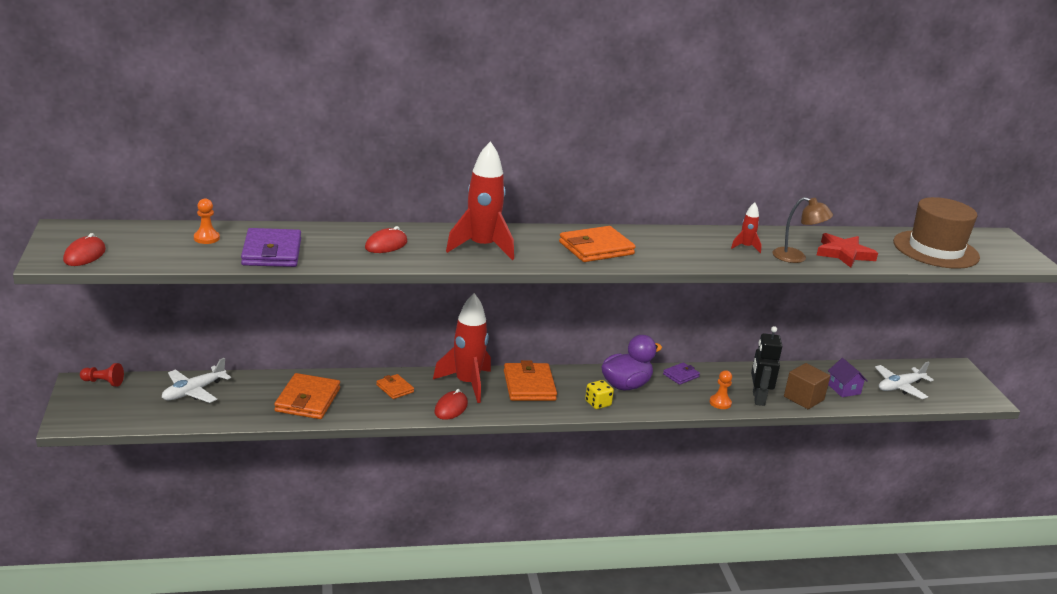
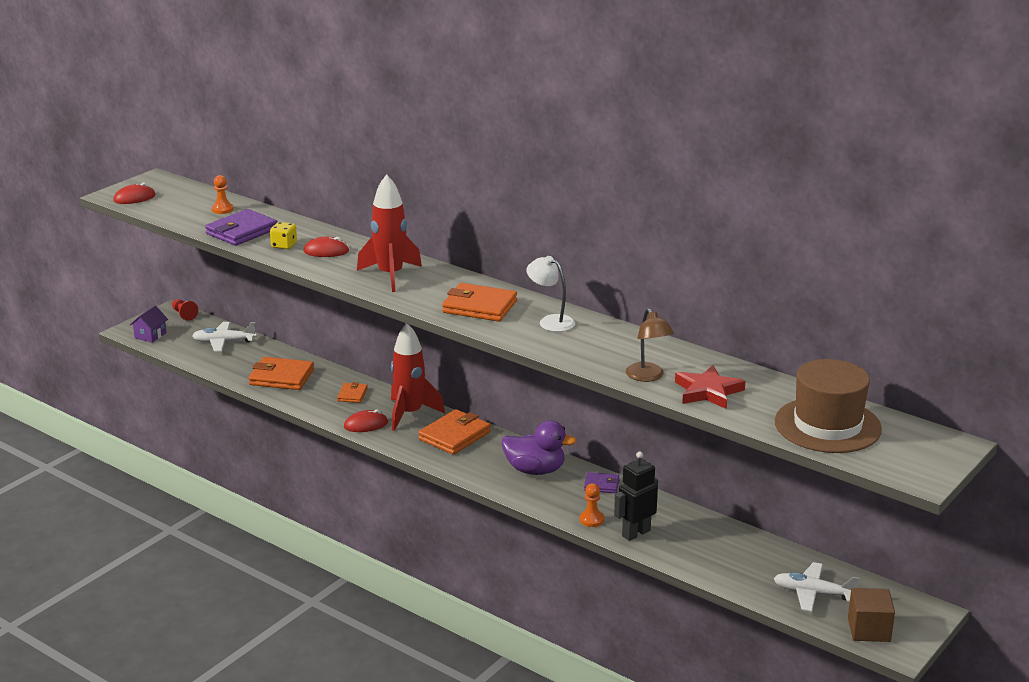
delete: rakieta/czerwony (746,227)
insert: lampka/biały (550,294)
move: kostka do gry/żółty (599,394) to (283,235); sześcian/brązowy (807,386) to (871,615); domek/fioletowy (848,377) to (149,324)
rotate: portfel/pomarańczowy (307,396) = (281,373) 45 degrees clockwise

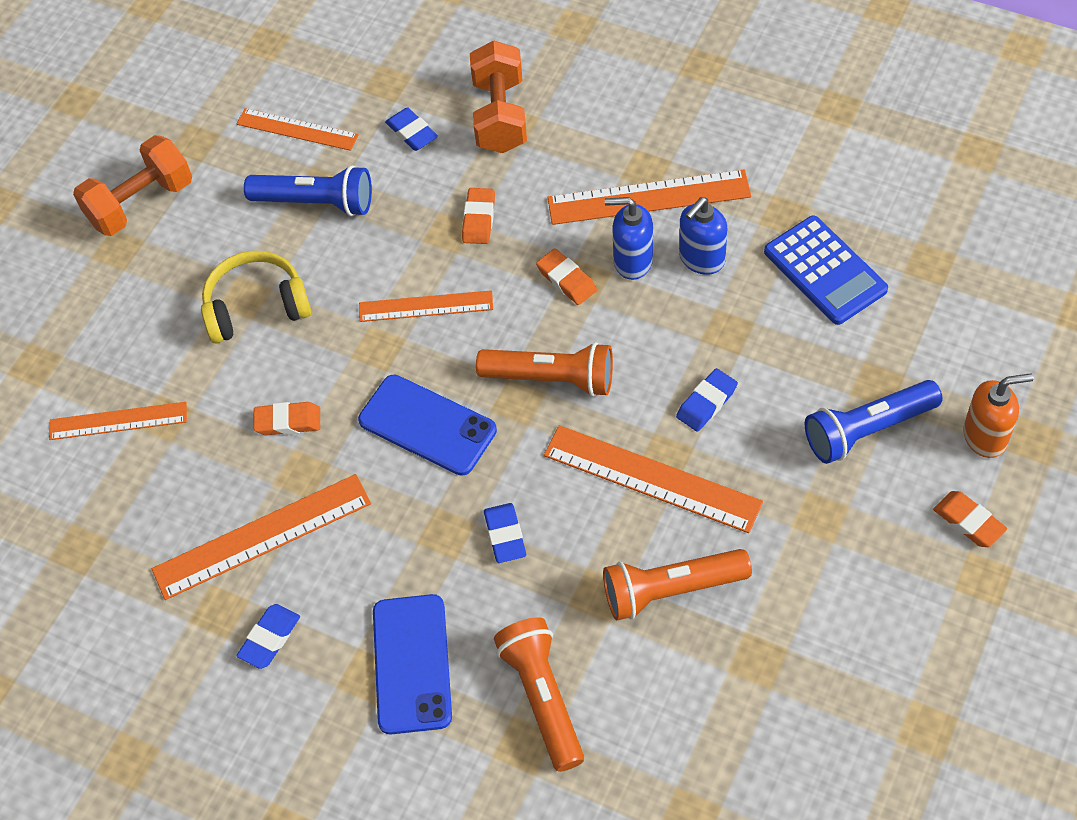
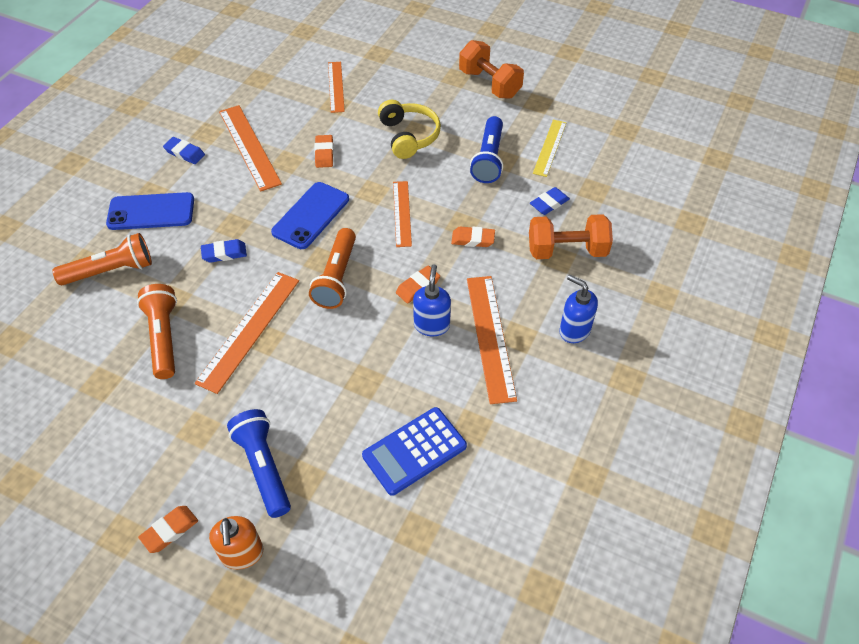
delete: gumka do mazania/niebieski (707,400)
move: dozownik mydła/niebieski (703,236) to (578,309)
recolor: linijka/pomarańczowy (298,129) to linijka/żółty (550,148)

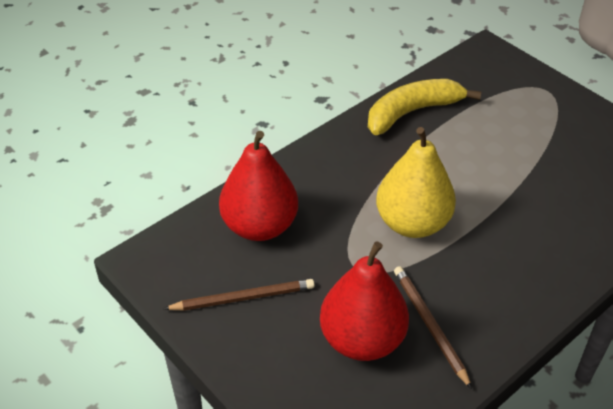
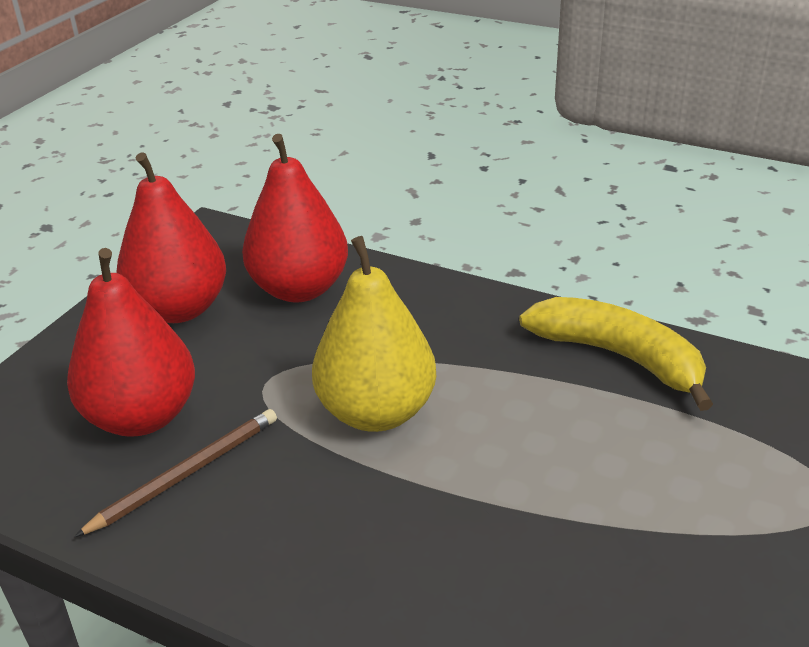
replace: ołówek/brązowy (239,295) to gruszka/czerwony (171,237)

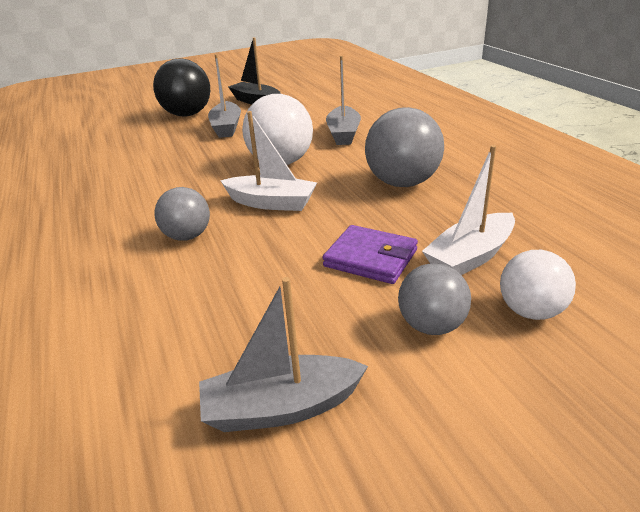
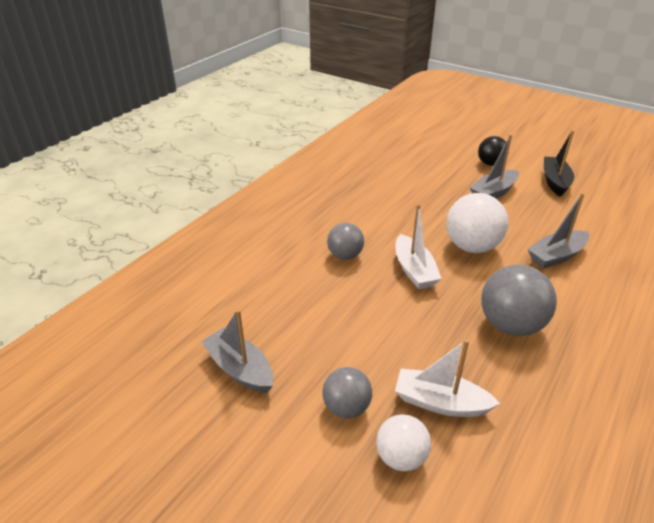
delete: portfel/fioletowy (370,254)
resize: piłka/czarny (181,87) = (493,151) x0.61

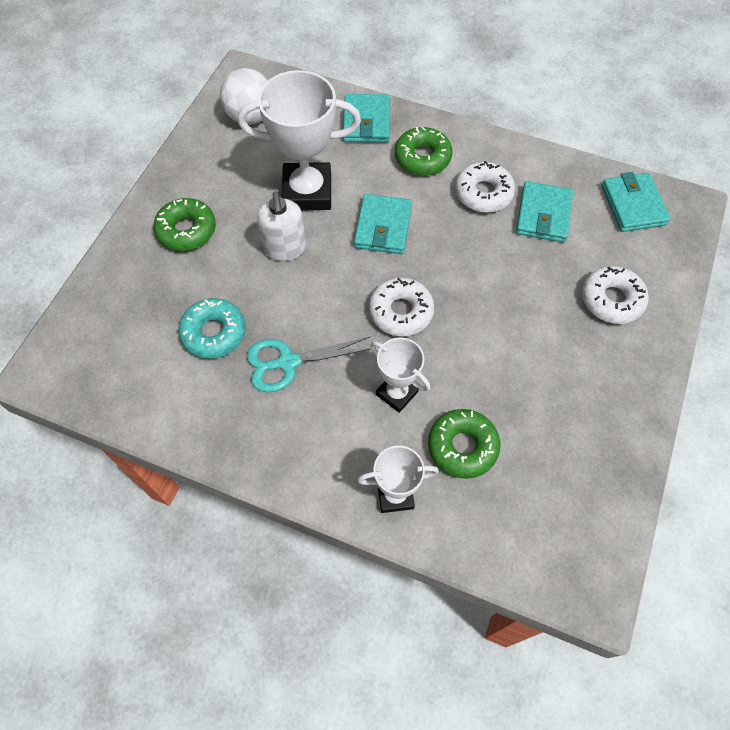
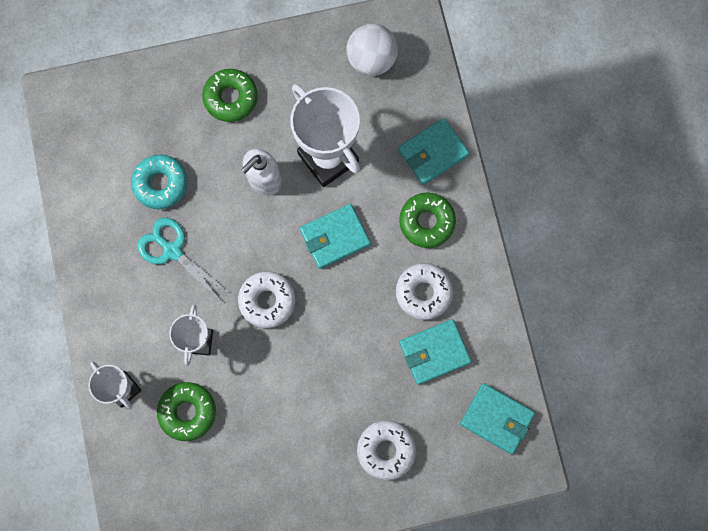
rotate: portfel/turkusowy (636,202) = (497,418) 75 degrees clockwise

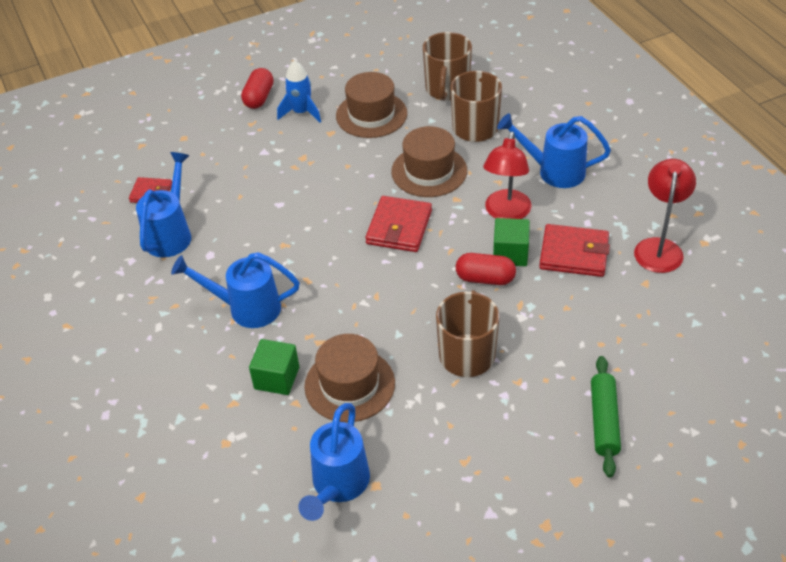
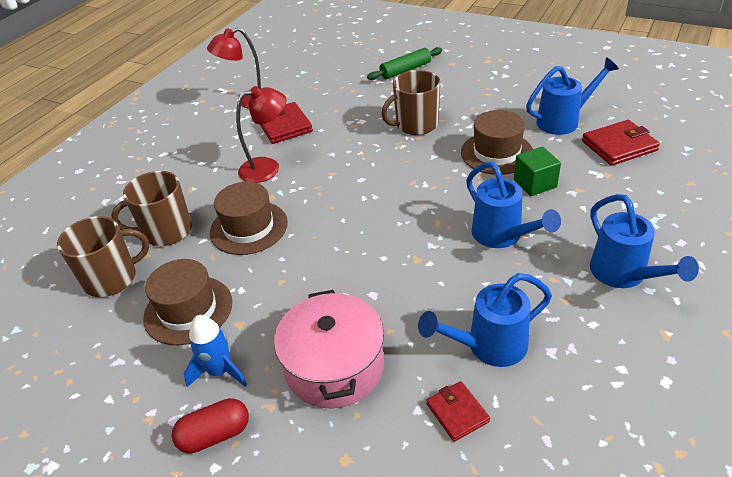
delete: kapsułka/czerwony (486,269); sześcian/zielony (511,242)
insert: garnek/różowy (329,349)
move: portfel/czerwony (398,224) to (621,143); konewka/niebieski (554,150) to (644,241)

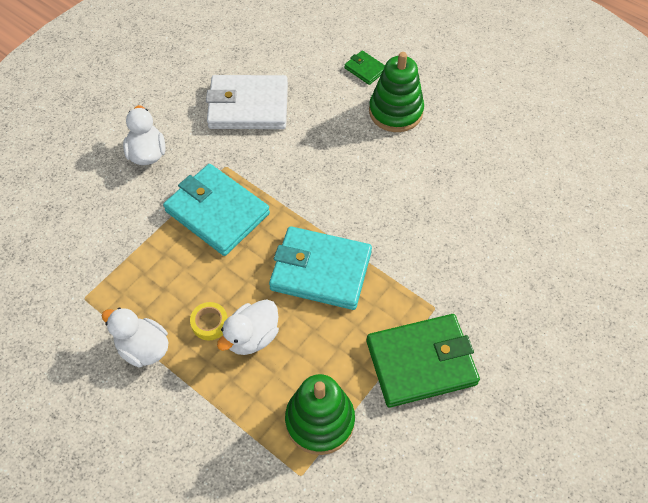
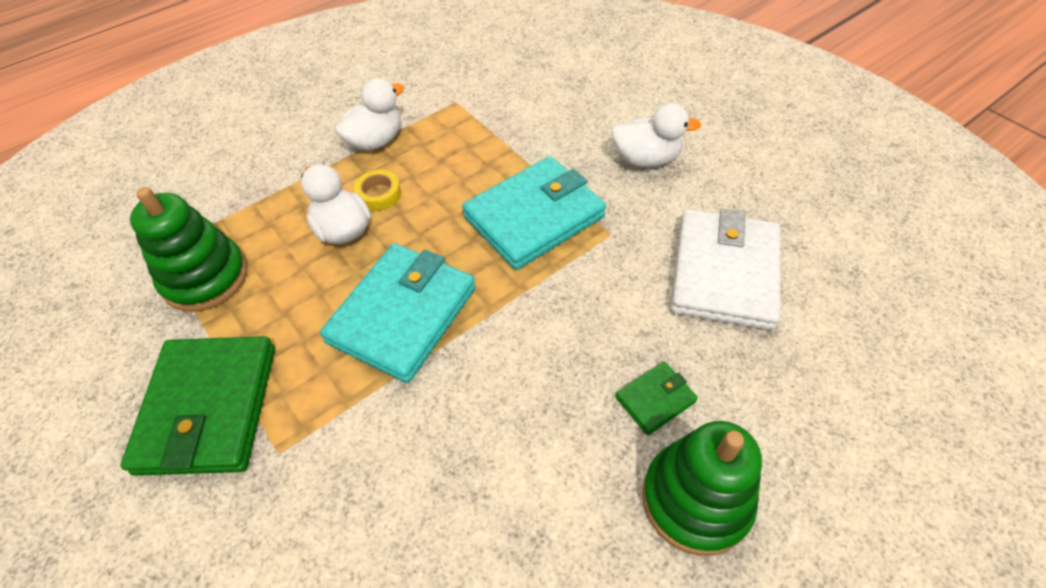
move: portfel/zielony (364,68) to (656,398)

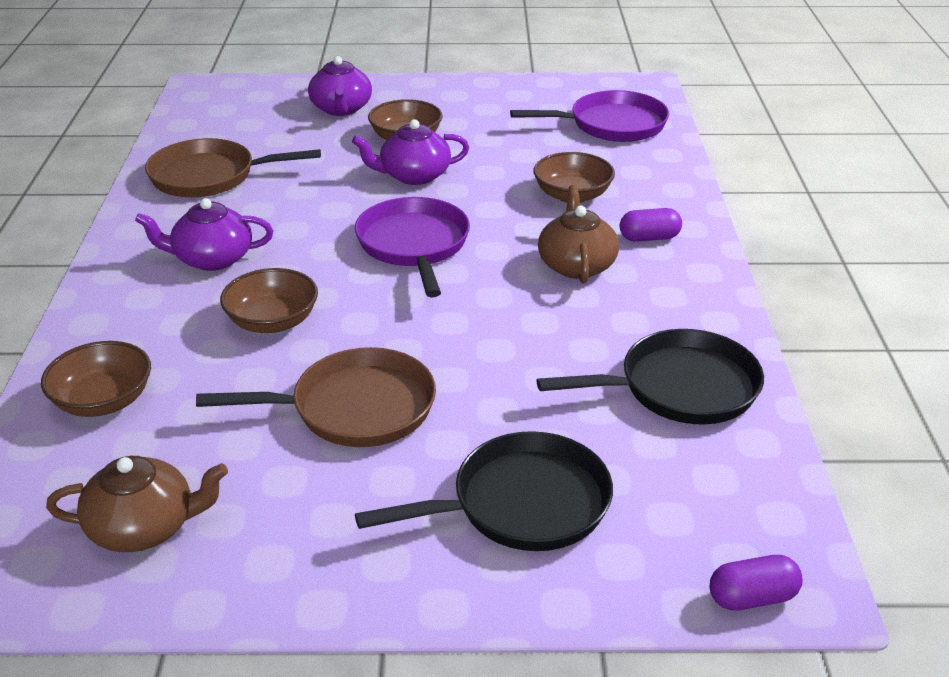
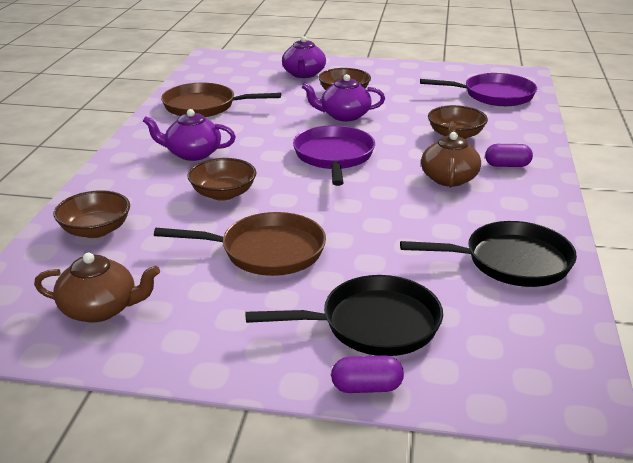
move: kapsułka/fioletowy (756,583) to (367,374)

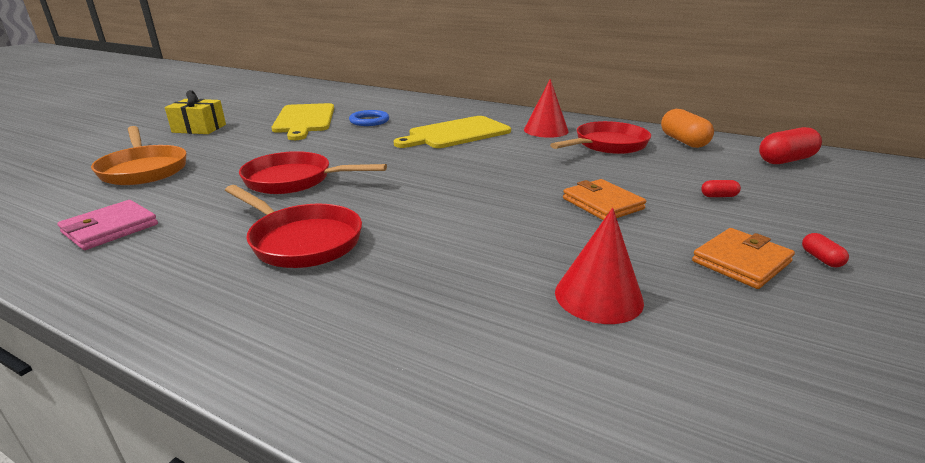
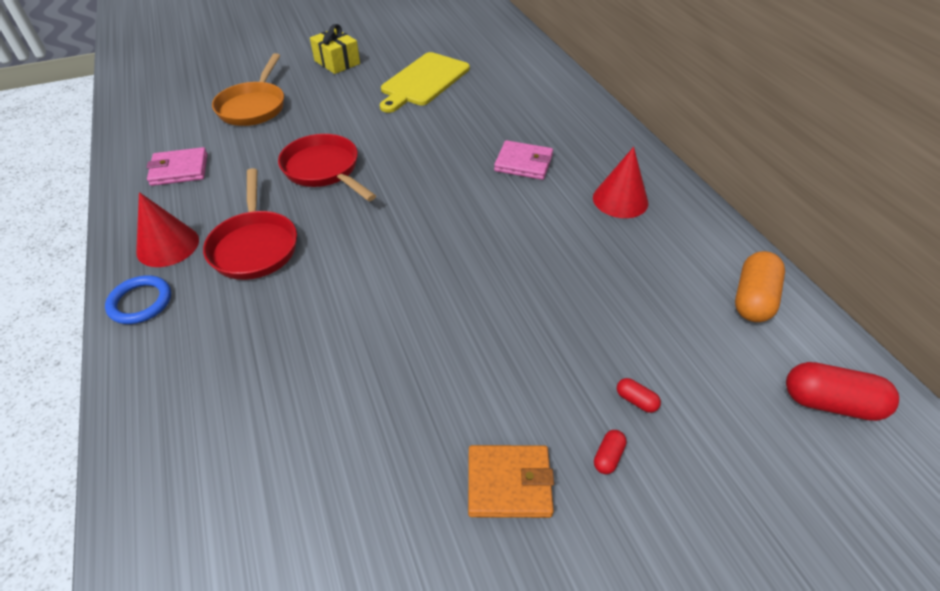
delete: patelnia/czerwony (600,137); portfel/pomarańczowy (604,199)
move: pierścień/niebieski (369,118) to (138,299); stożek/czerwony (599,266) to (167,229); kapsułka/czerwony (825,250) to (610,452)
replace: deska do krojenia/żółty (452,132) to portfel/różowy (523,160)

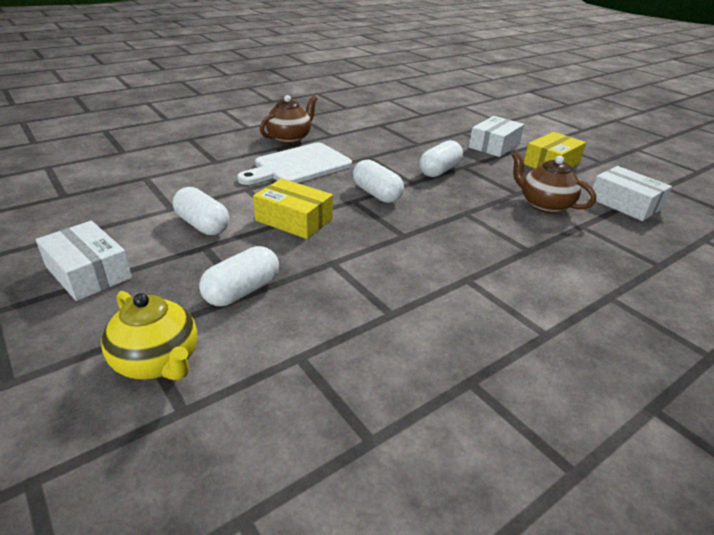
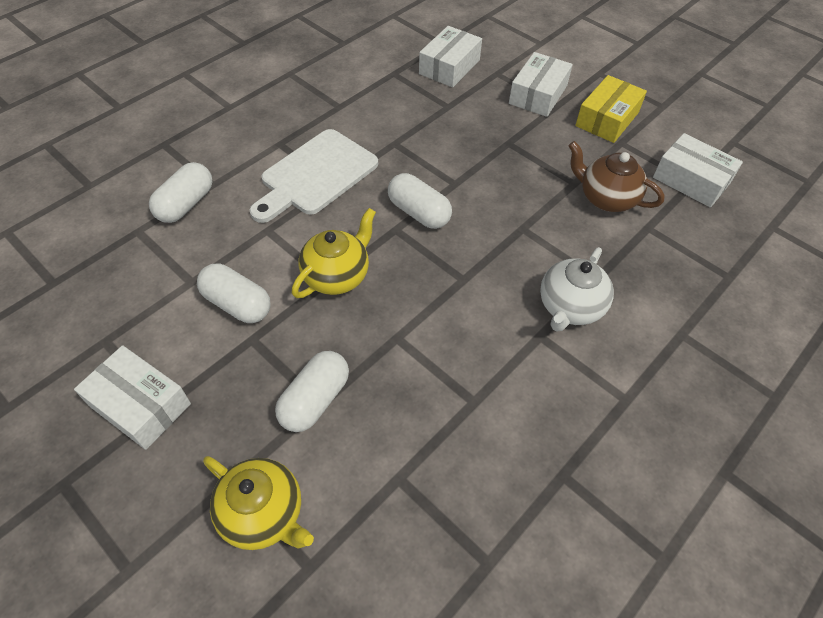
delete: imbryk/brązowy (288,119)
insert: pudełko/biały (450,56); imbryk/biały (577,289)
move: kapsułka/biały (441,158) to (181,192)
replace: pudełko/żółty (293,208) to imbryk/żółty (334,253)

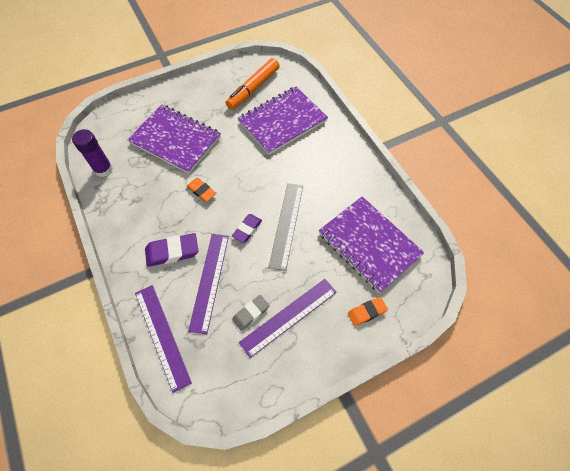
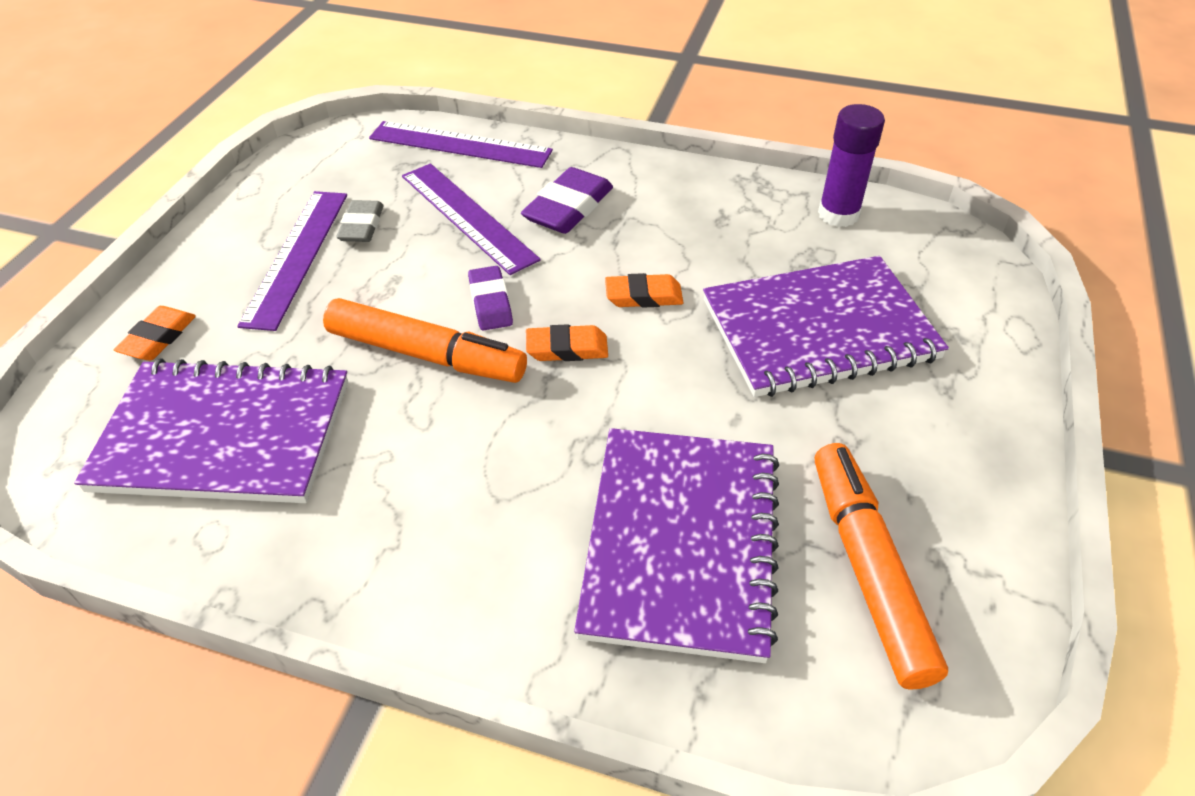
insert: gumka do mazania/pomarańczowy (567,342)
replace: linijka/szary (285,227) to flamaster/pomarańczowy (425,340)

